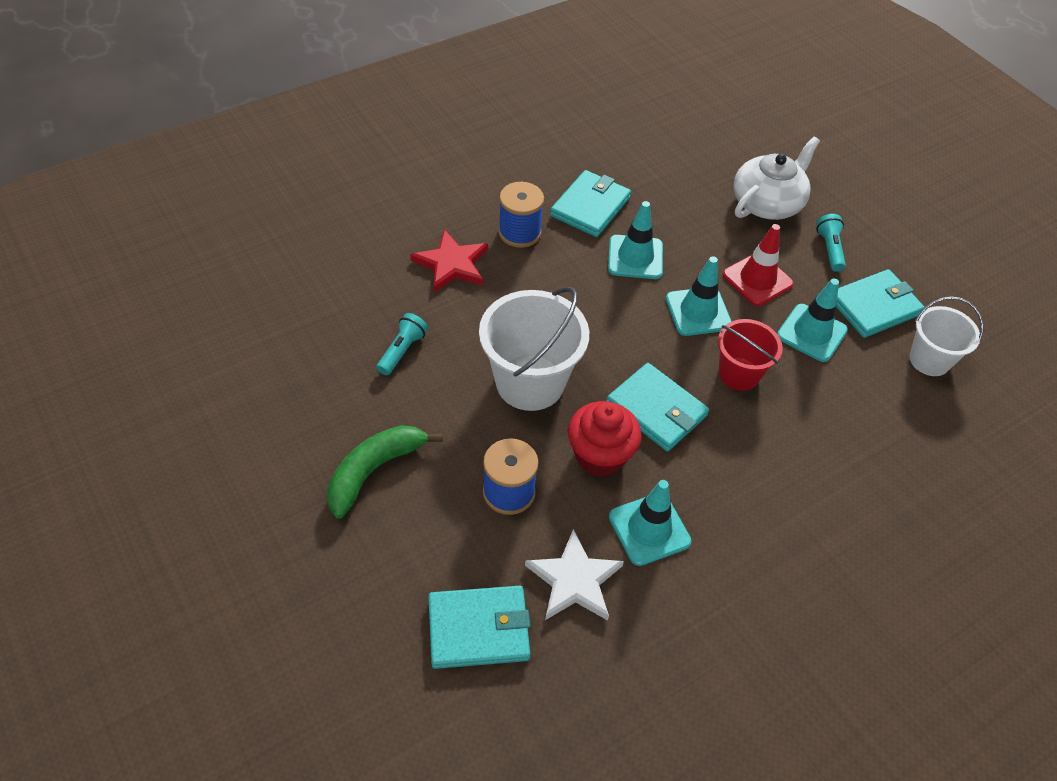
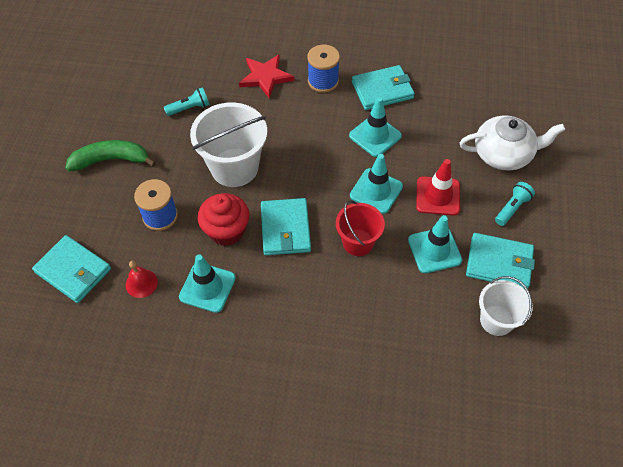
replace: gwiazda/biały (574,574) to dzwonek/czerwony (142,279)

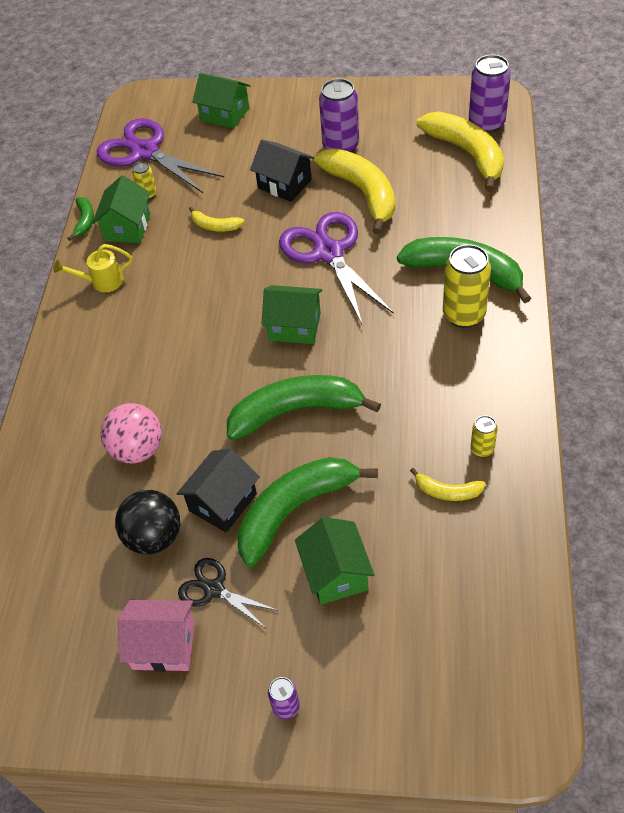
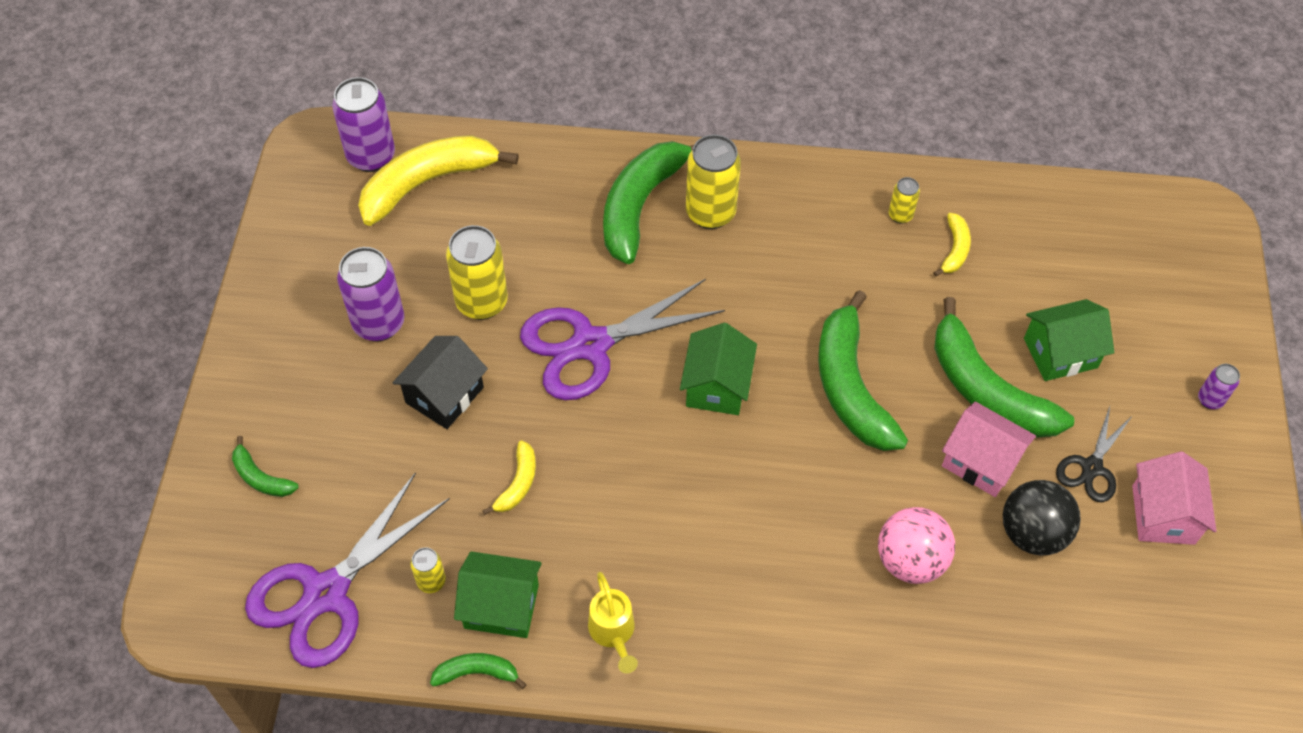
replace: domek/zielony (221,101) to banan/zielony (265,466); banan/żółty (354,192) to puszka/żółty (477,272)
recolor: domek/czarny (218,491) to domek/różowy (989,449)

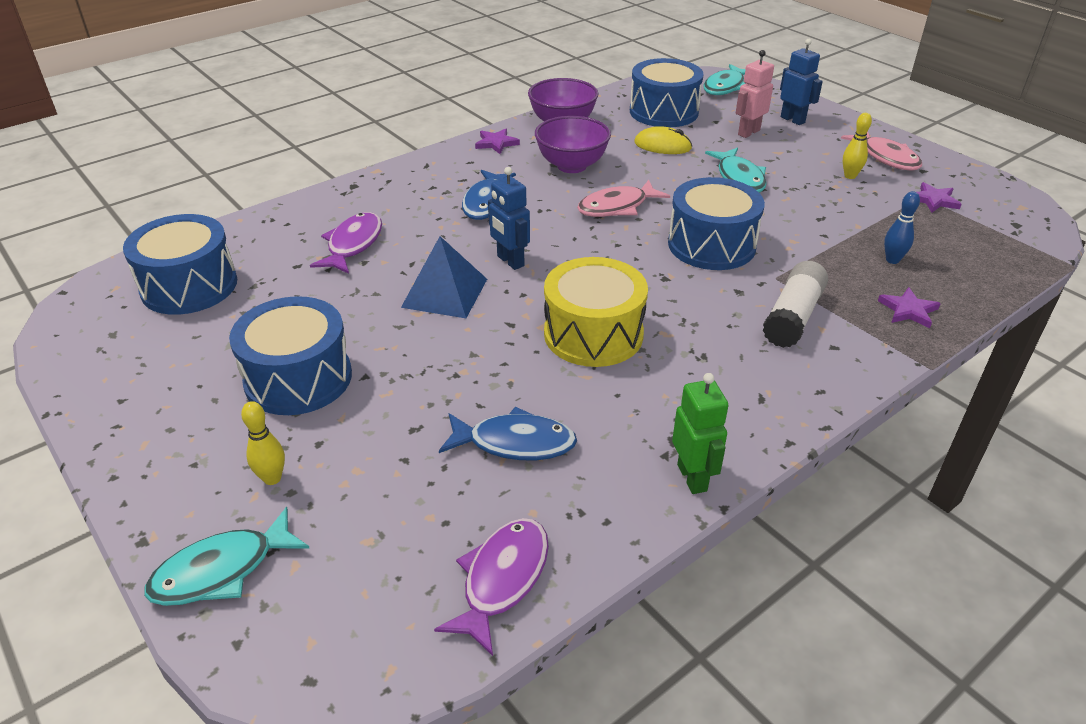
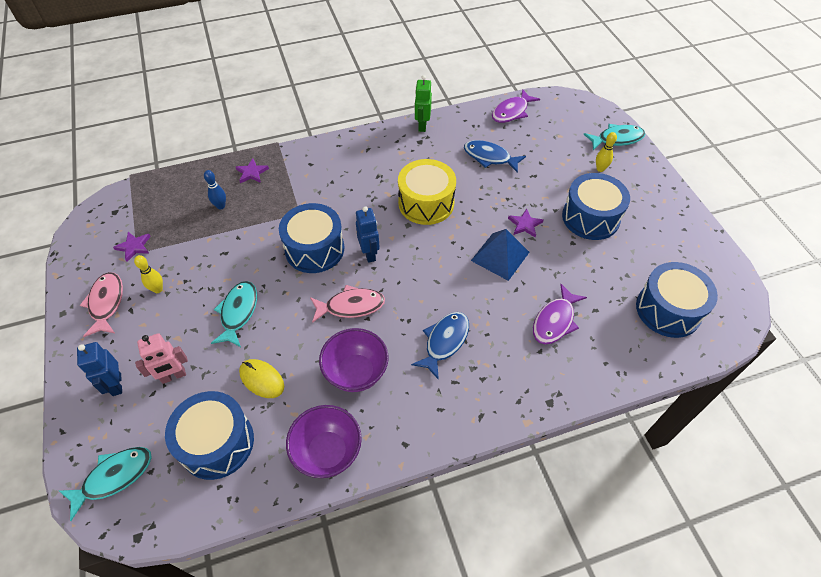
delete: klej w sztyfcie/biały (795,304)
move: gwiazda/fioletowy (497,141) to (526,223); robot/niebieski (509,218) to (368,234)

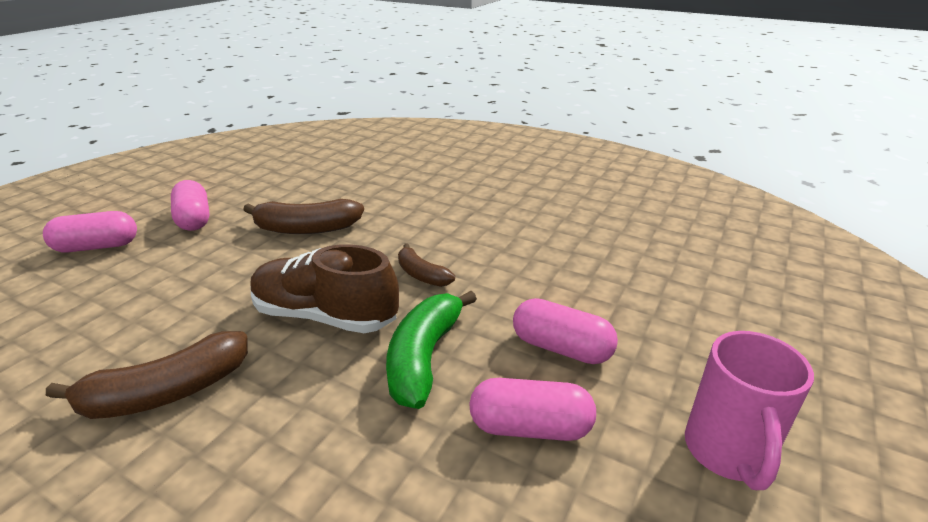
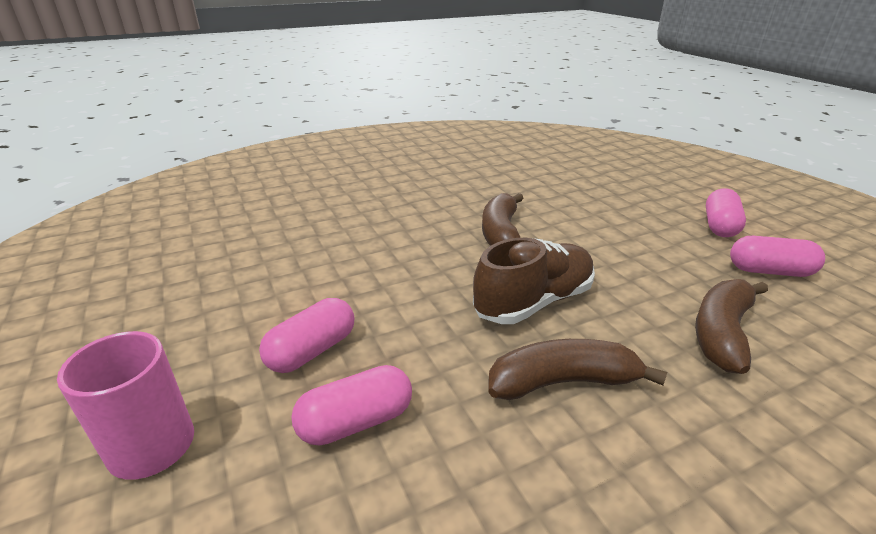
delete: banan/zielony (431,350)
resize: banan/brązowy (426,265) = (577,369) x1.68

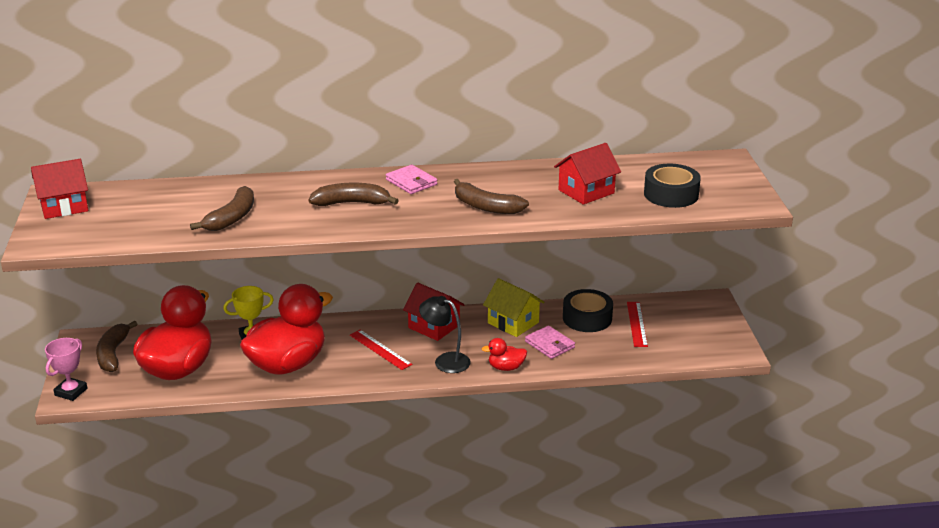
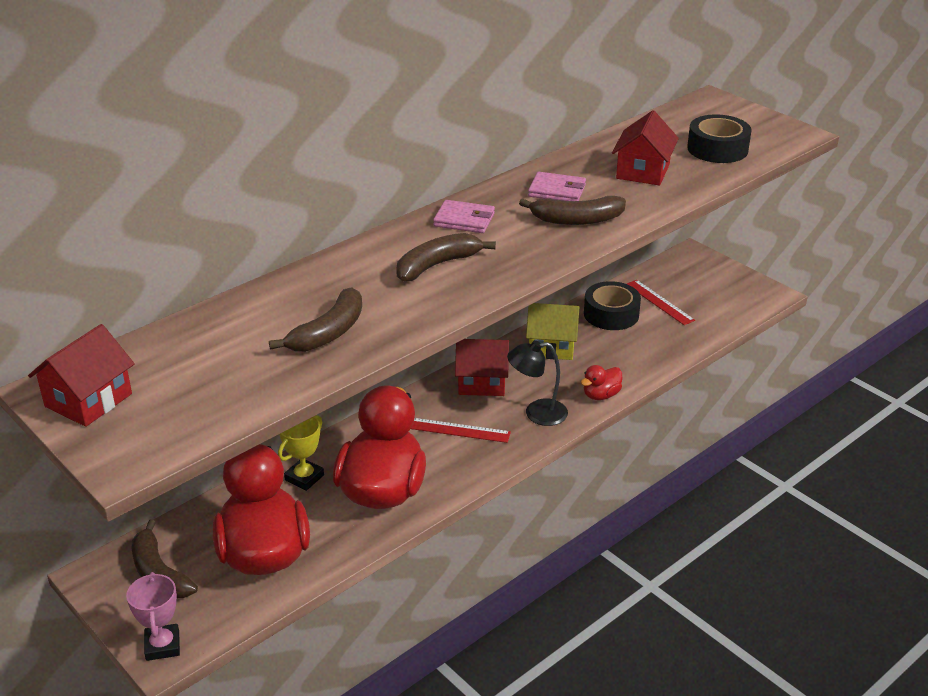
move: portfel/różowy (550,342) to (557,186)
rotate: banan/brązowy (222,208) = (315,319) 45 degrees clockwise

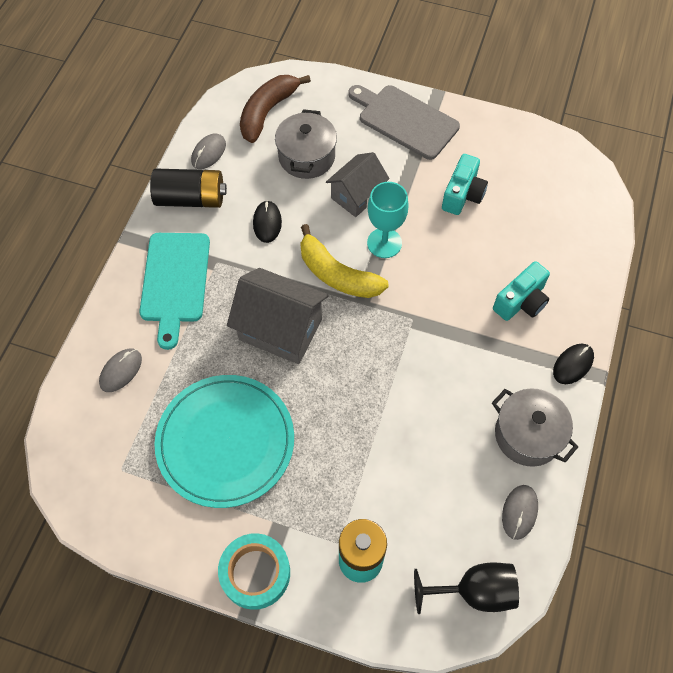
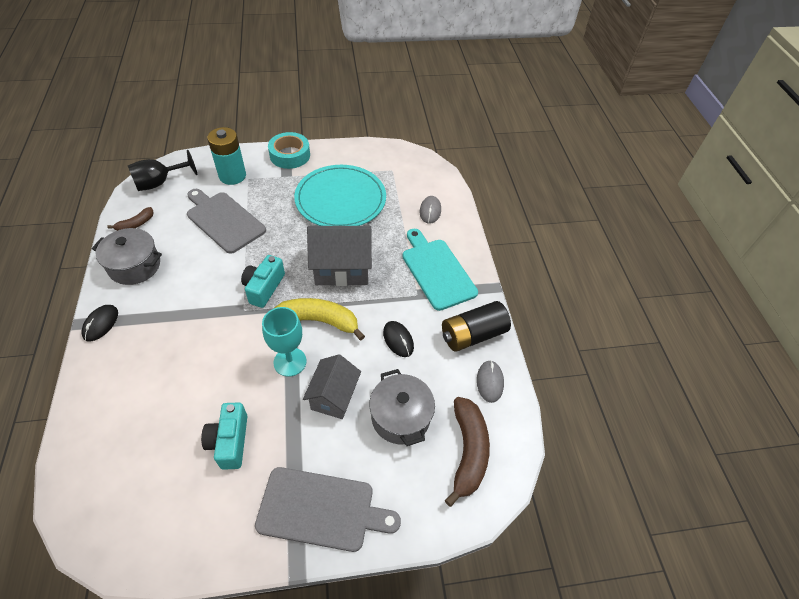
insert: deska do krojenia/szary (226,221)
move: aparat fotograficzny/turkusowy (521,291) to (263,281)
replace: myszka/szary (520,512) to banan/brązowy (130,219)

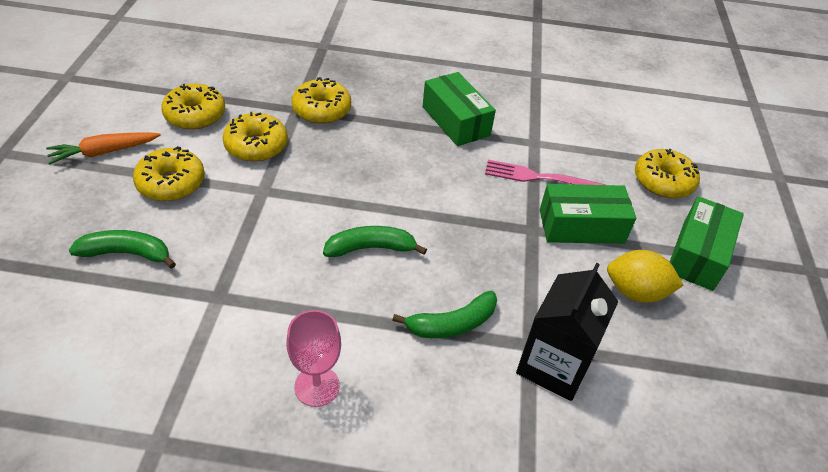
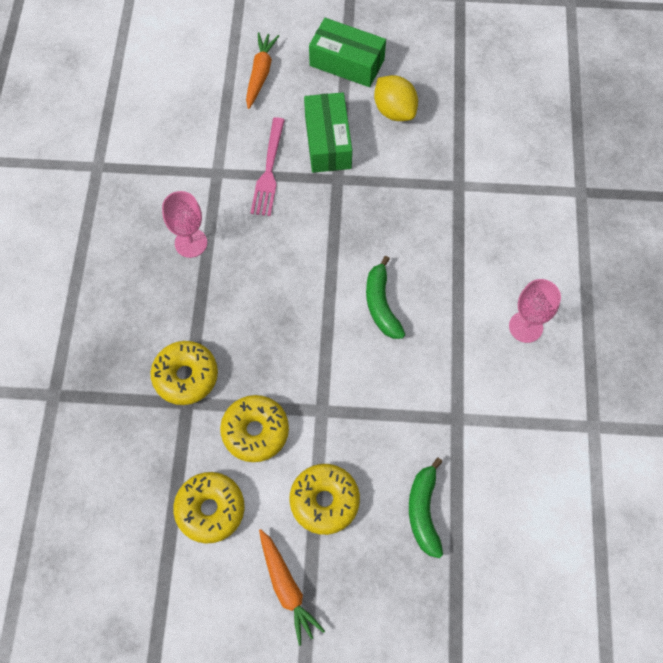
delete: banan/zielony (444,314); karton mleka/czarny (567,332)
replace: pudełko/zielony (459,109) to kielich/różowy (184,224); donut/żółty (667,173) to marchewka/pomarańczowy (262,70)
rotate: cytryna/żółty (645,276) = (396,98) 45 degrees counterclockwise

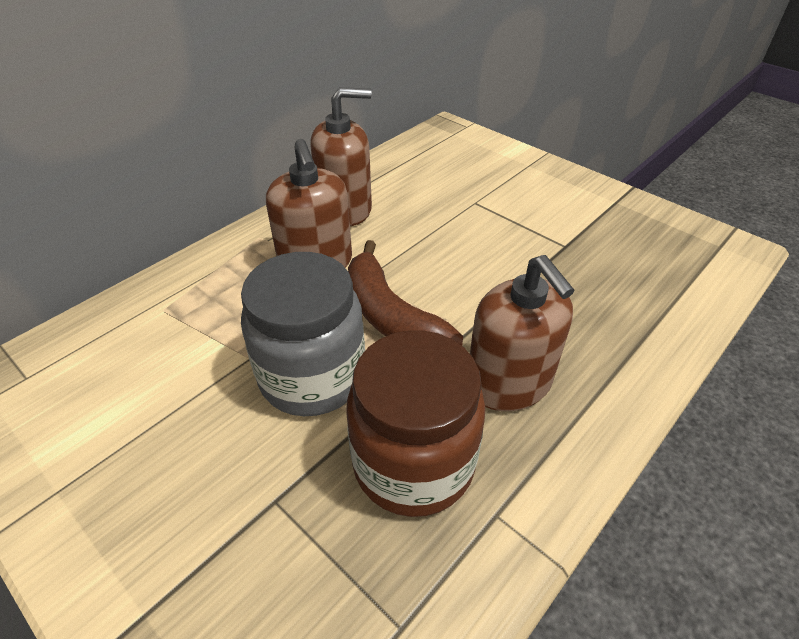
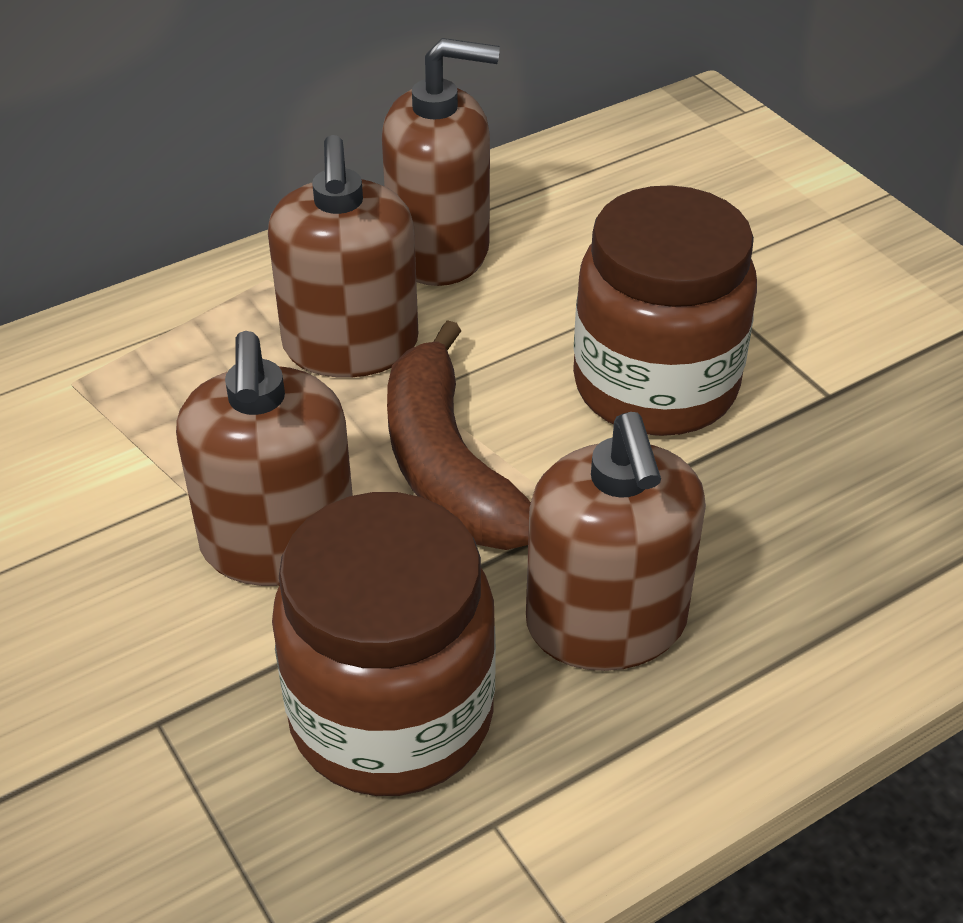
insert: słoik/brązowy (665,310)
replace: słoik/szary (303,334) to dozownik mydła/brązowy (264,458)

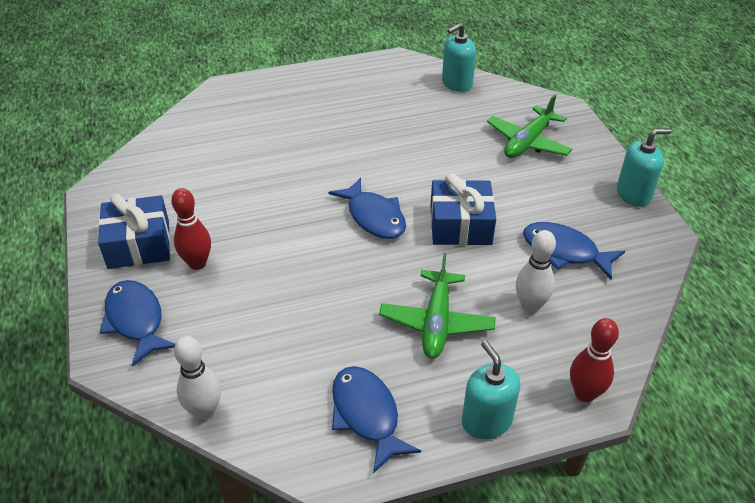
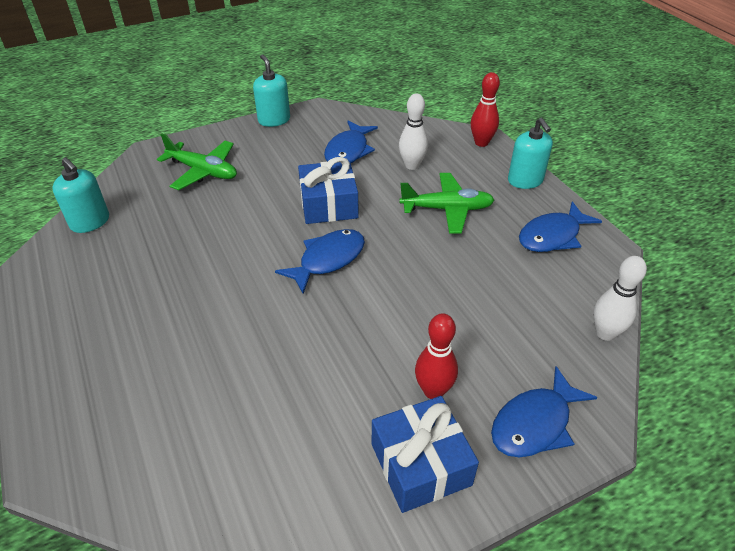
rotate: dozownik mydła/turkusowy (491,389) = (530,153) 75 degrees counterclockwise

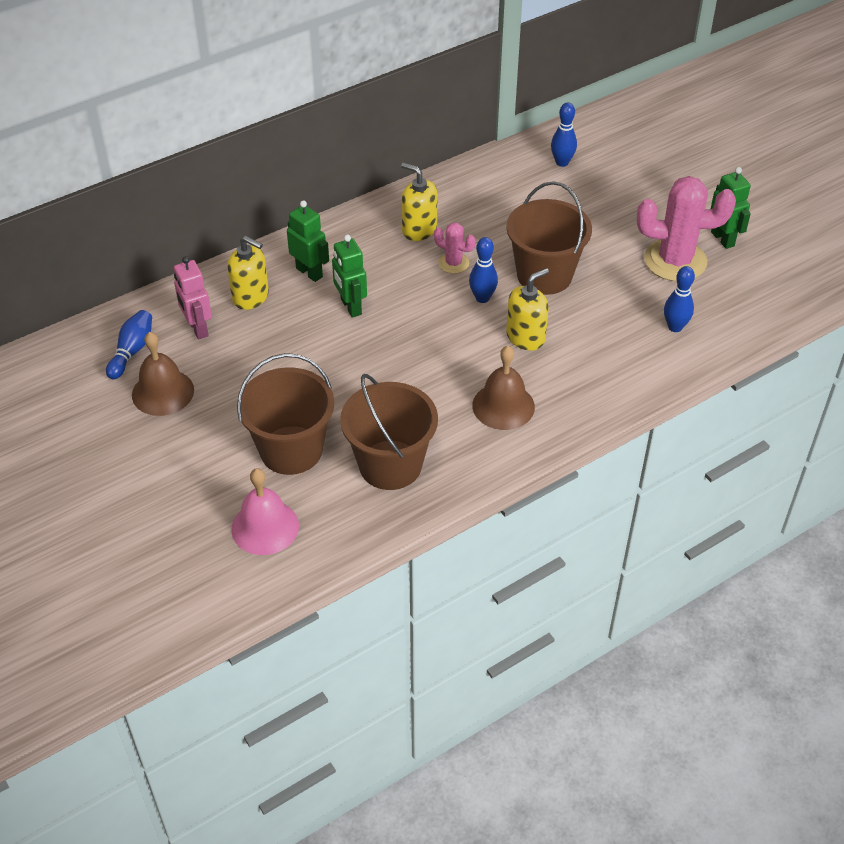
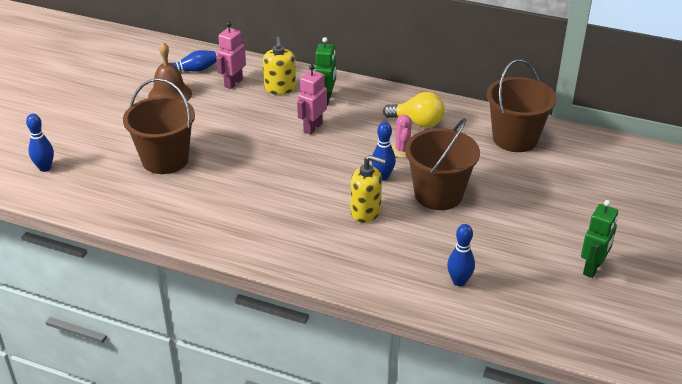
delete: dzwonek/różowy (265,511); dzwonek/brązowy (503,388); kaktus/różowy (686,228)
move: wiadro/brązowy (389,432) to (521,105); kręgiel/niebieski (564,134) to (40,143)
replace: dozownik mydła/żółty (419,201) to żarówka/żółty (414,110)
recolor: robot/zielony (349,276) to robot/różowy (312,99)

